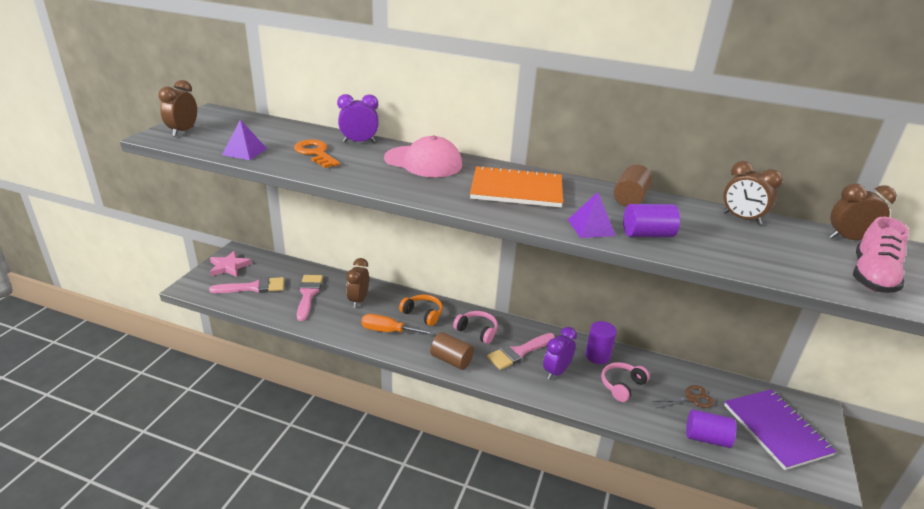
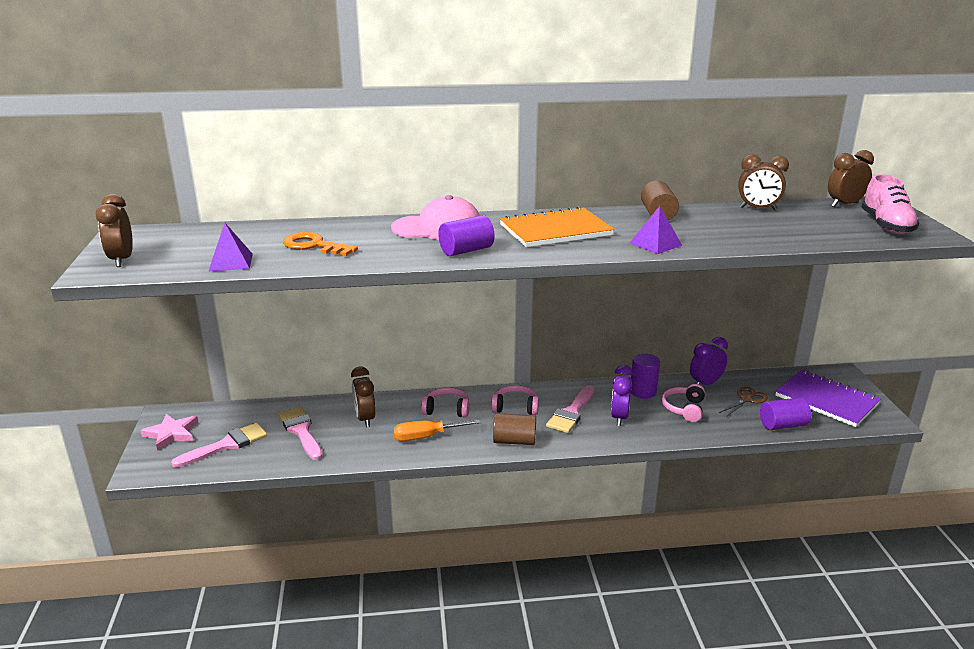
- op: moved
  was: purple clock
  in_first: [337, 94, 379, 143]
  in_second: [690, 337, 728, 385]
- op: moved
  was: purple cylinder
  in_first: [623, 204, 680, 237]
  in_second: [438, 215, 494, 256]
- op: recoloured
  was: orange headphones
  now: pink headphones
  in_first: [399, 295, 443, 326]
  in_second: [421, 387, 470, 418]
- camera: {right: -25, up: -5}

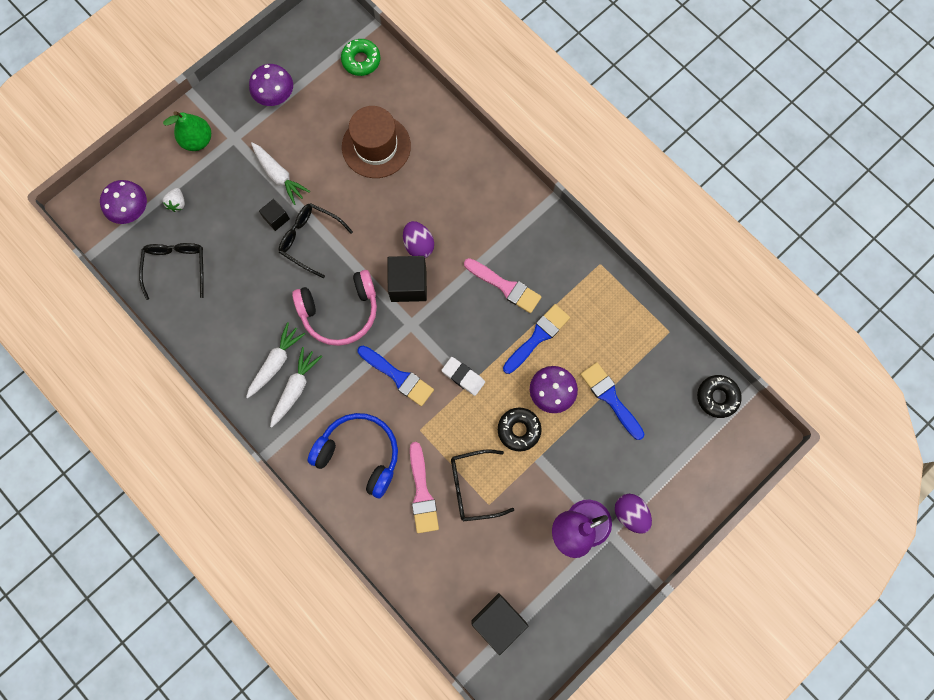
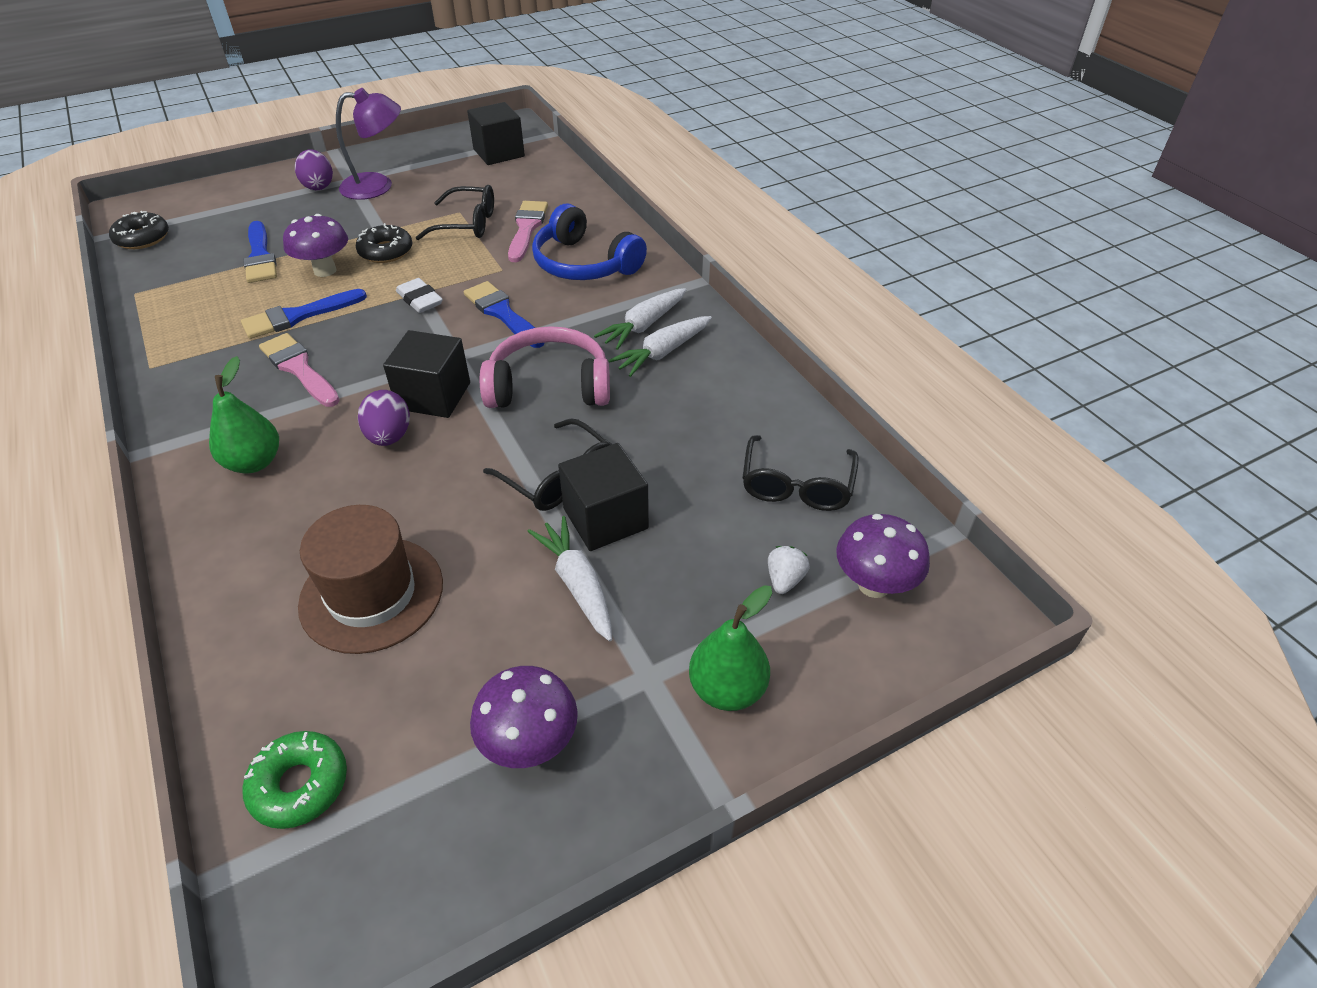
- op: added
  now: green pear
  in_second: [209, 356, 279, 474]
- op: resized
  was: black cube
  in_first: [259, 199, 290, 231]
  in_second: [558, 443, 649, 551]
  ratio: 1.83
- camera: {right: -165, up: -30}

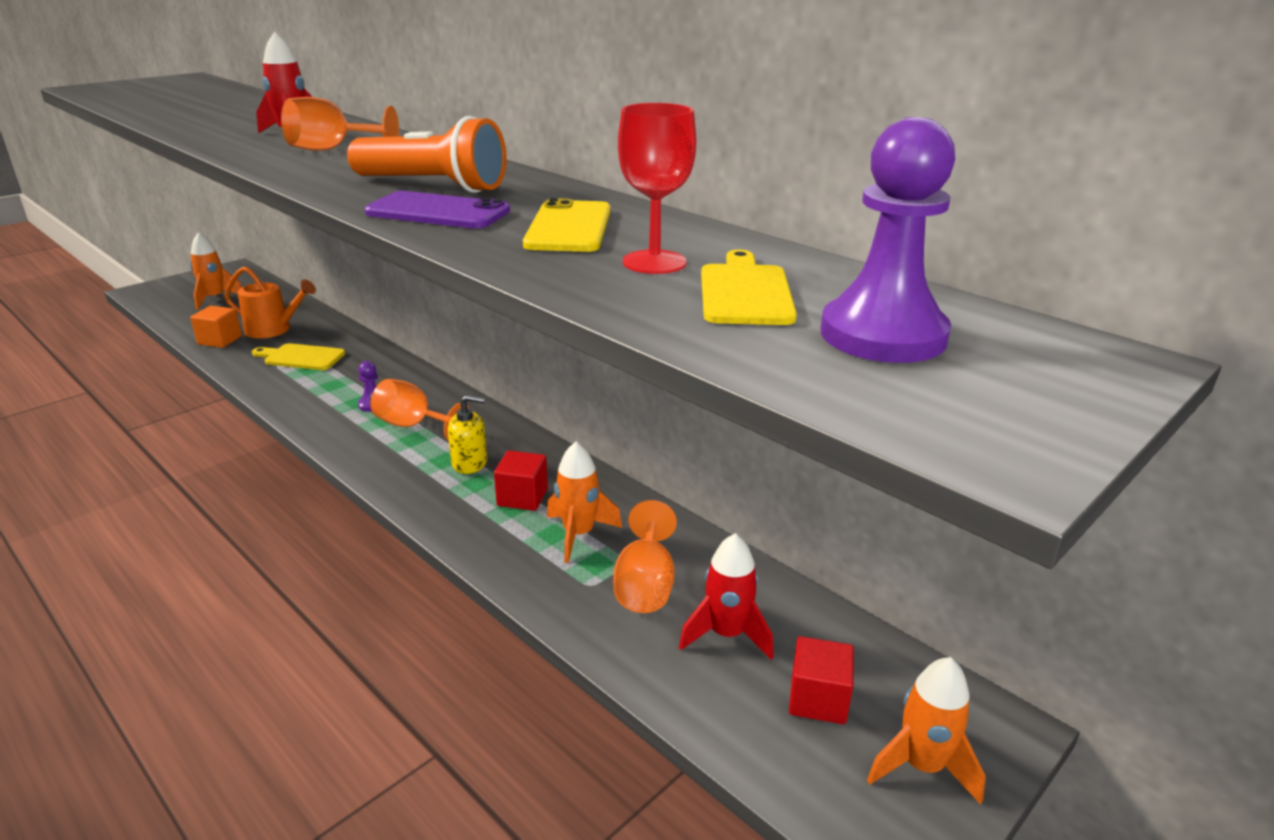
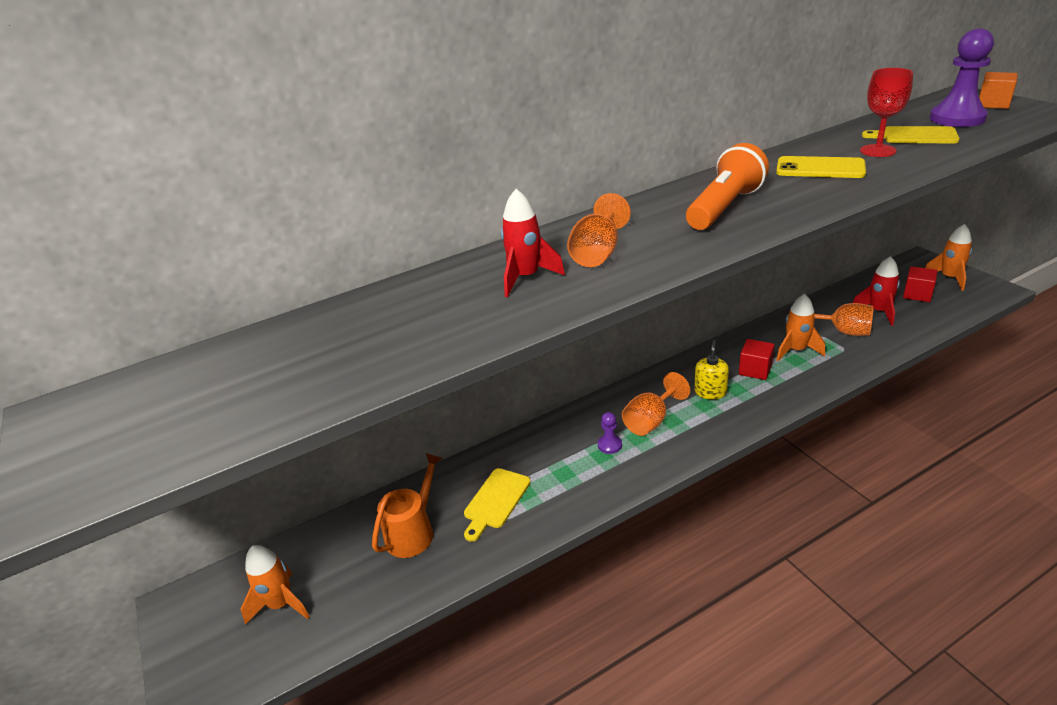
- op: removed
  was: purple phone
  in_first: [365, 191, 510, 229]
- op: moved
  was: orange cube
  in_first: [190, 306, 242, 348]
  in_second: [979, 72, 1018, 109]
- camera: {right: -70, up: 5}

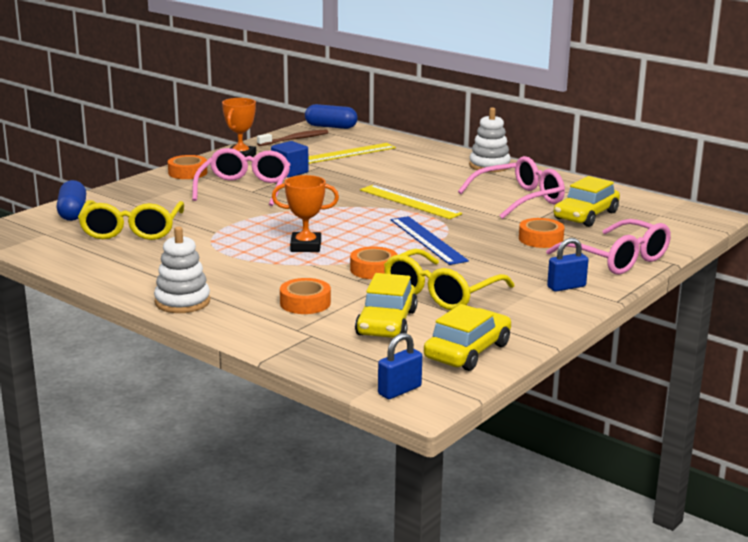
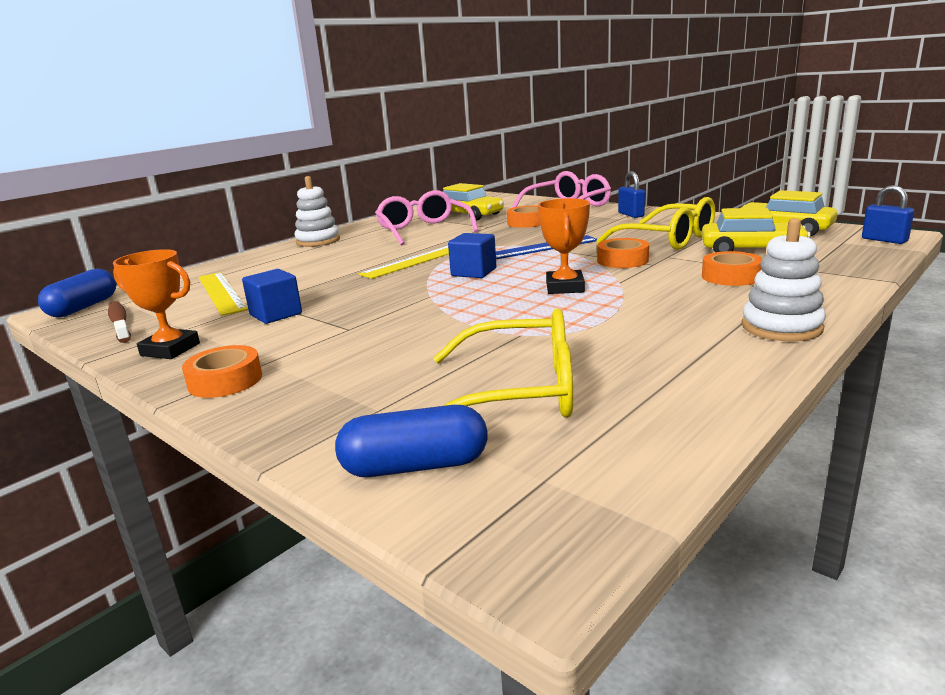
- op: removed
  was: pink glasses
  in_first: [192, 148, 291, 206]
- op: added
  now: blue cube
  in_second: [448, 233, 496, 278]
- camera: {right: -85, up: 0}

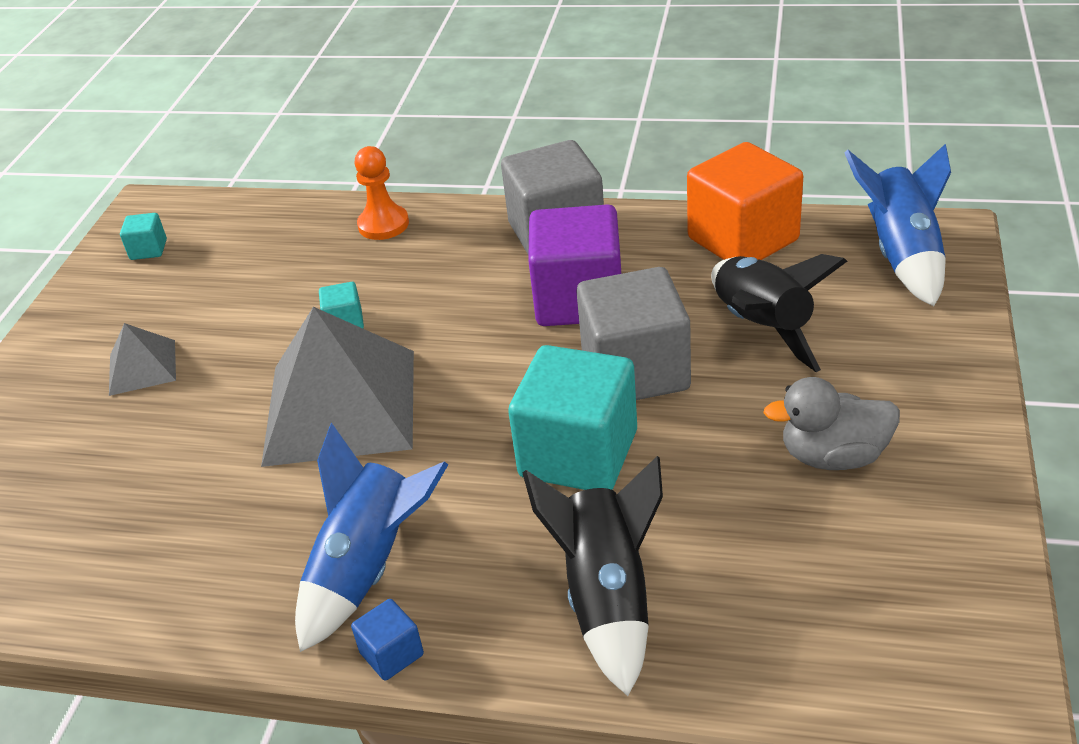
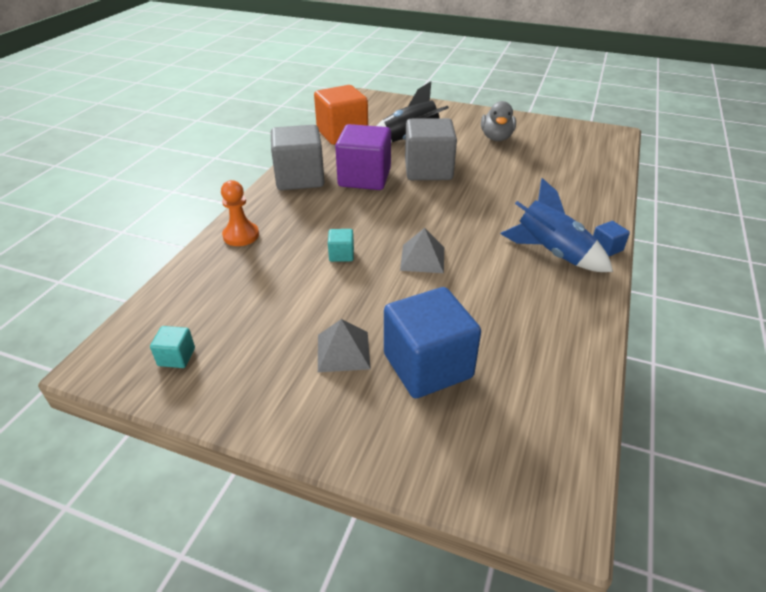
- op: removed
  was: turquoise cube
  in_first: [508, 345, 637, 490]
- op: removed
  was: black rocket
  in_first: [523, 456, 663, 696]
- op: removed
  was: blue rocket
  in_first: [844, 144, 951, 306]
- op: added
  now: blue cube
  in_second: [384, 287, 481, 398]
- op: resized
  was: grey pyramid
  in_first: [261, 307, 414, 467]
  in_second: [400, 228, 444, 273]
  ratio: 0.48
- camera: {right: -85, up: 0}

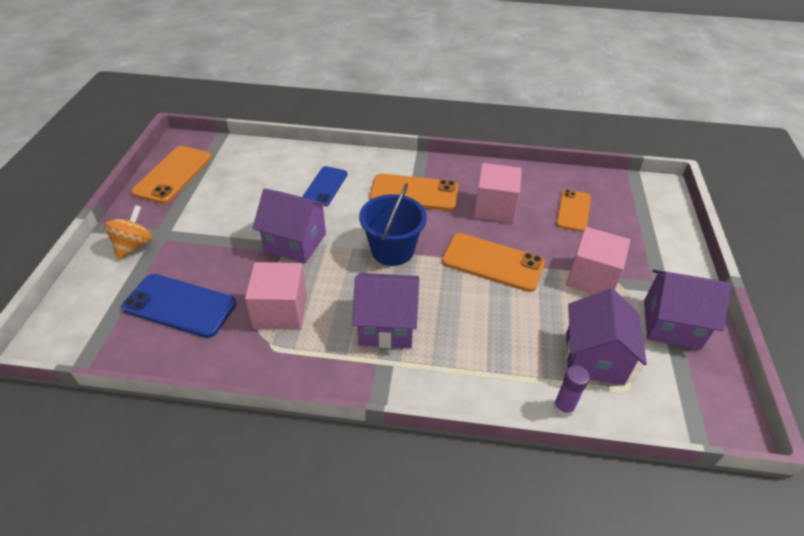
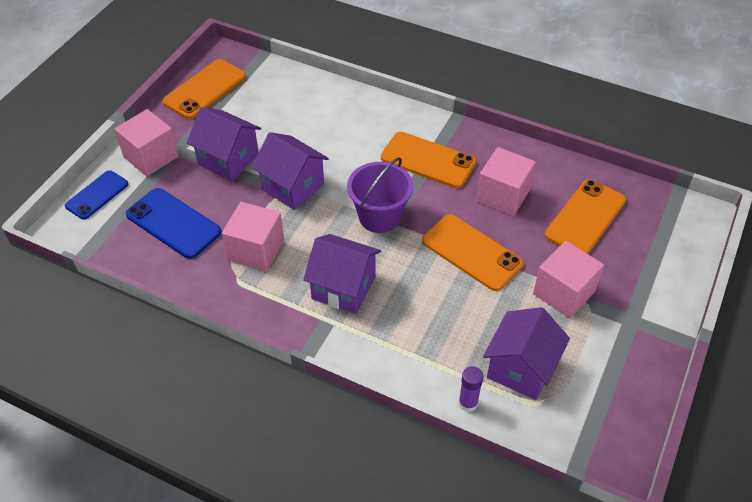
- op: moved
  was: blue phone
  in_first: [303, 166, 348, 204]
  in_second: [65, 170, 128, 220]
- op: moved
  was: purple house
  in_first: [644, 269, 732, 350]
  in_second: [187, 107, 261, 181]
- op: replaced
  was: orange spinning top
  now: pink cube
  in_first: [104, 205, 153, 260]
  in_second: [115, 109, 179, 177]
- op: recoloured
  was: blue bucket
  now: purple bucket
  in_first: [359, 183, 427, 266]
  in_second: [347, 157, 413, 233]
- op: resized
  was: orange phone
  in_first: [556, 189, 591, 232]
  in_second: [545, 180, 626, 254]
  ratio: 1.5
- camera: {right: 20, up: 5}

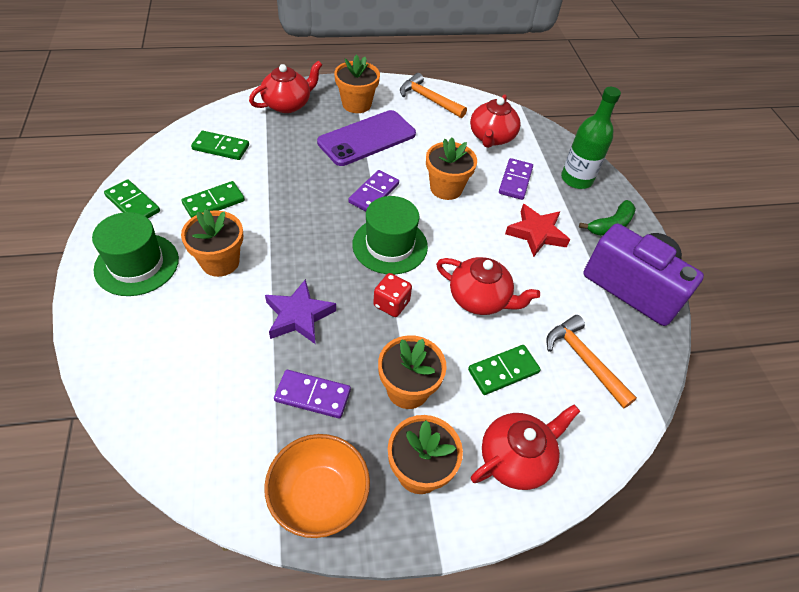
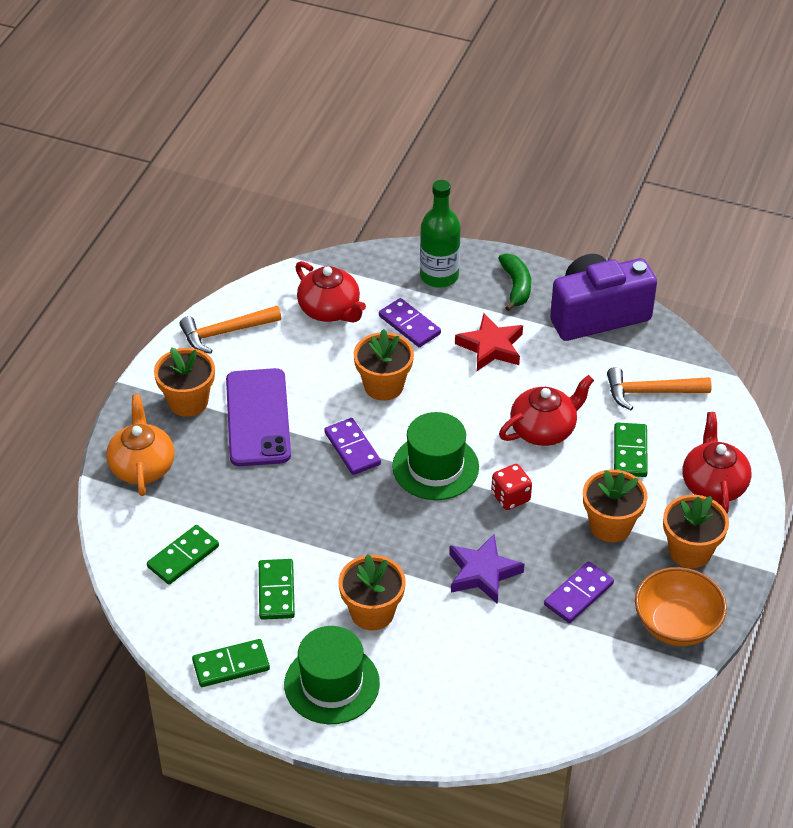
- op: recoloured
  was: red teapot
  now: orange teapot
  in_first: [249, 61, 322, 113]
  in_second: [106, 394, 175, 496]
- camera: {right: -55, up: -5}

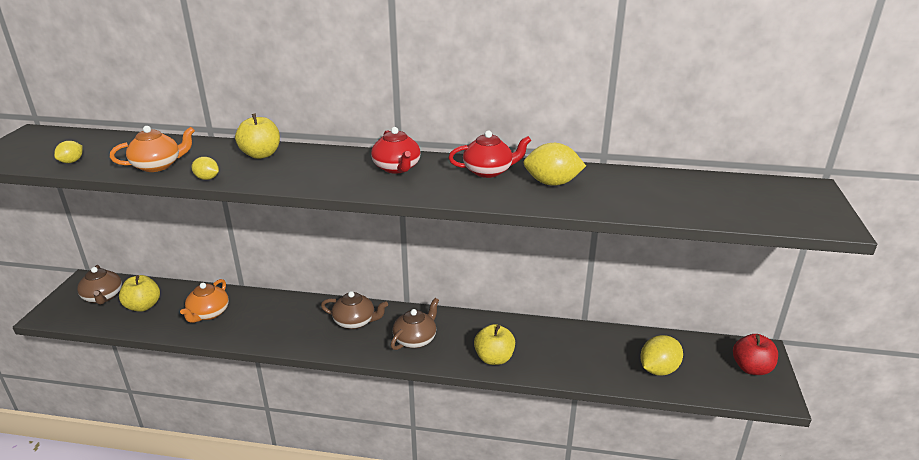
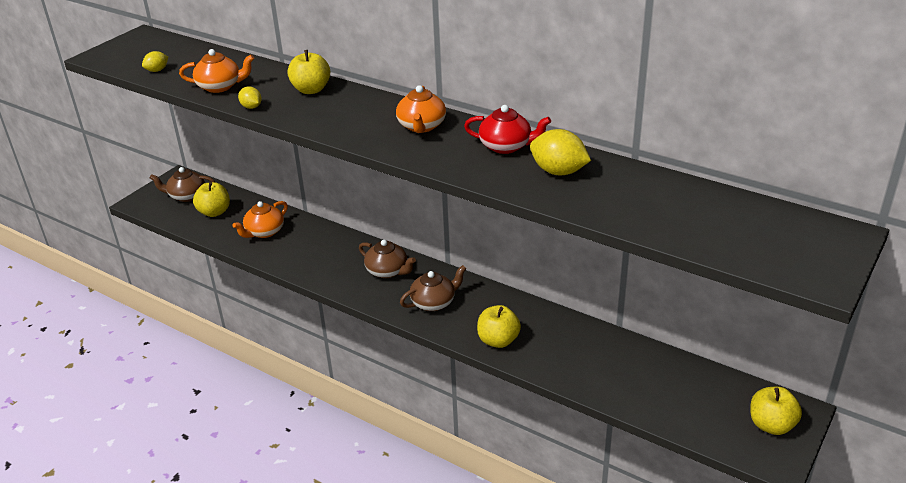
- op: removed
  was: yellow lemon
  in_first: [640, 335, 683, 376]
- op: recoloured
  was: red teapot
  now: orange teapot
  in_first: [371, 127, 421, 174]
  in_second: [396, 85, 446, 133]
- op: recoloured
  was: red apple
  now: yellow apple
  in_first: [733, 334, 778, 375]
  in_second: [750, 387, 802, 435]
- op: turned
  was: brown teapot
  in_first: [77, 265, 122, 305]
  in_second: [150, 167, 215, 202]
  clockwise: 90
- camera: {right: 25, up: 5}

